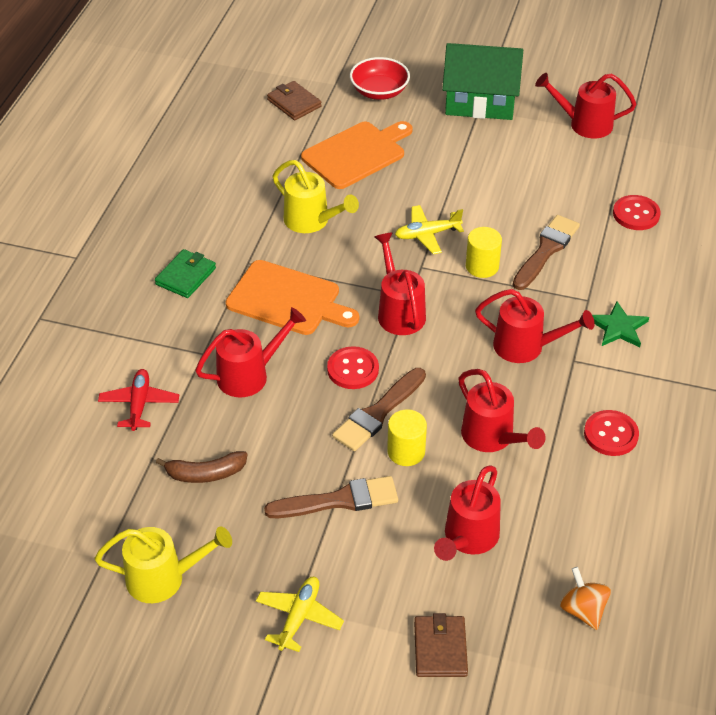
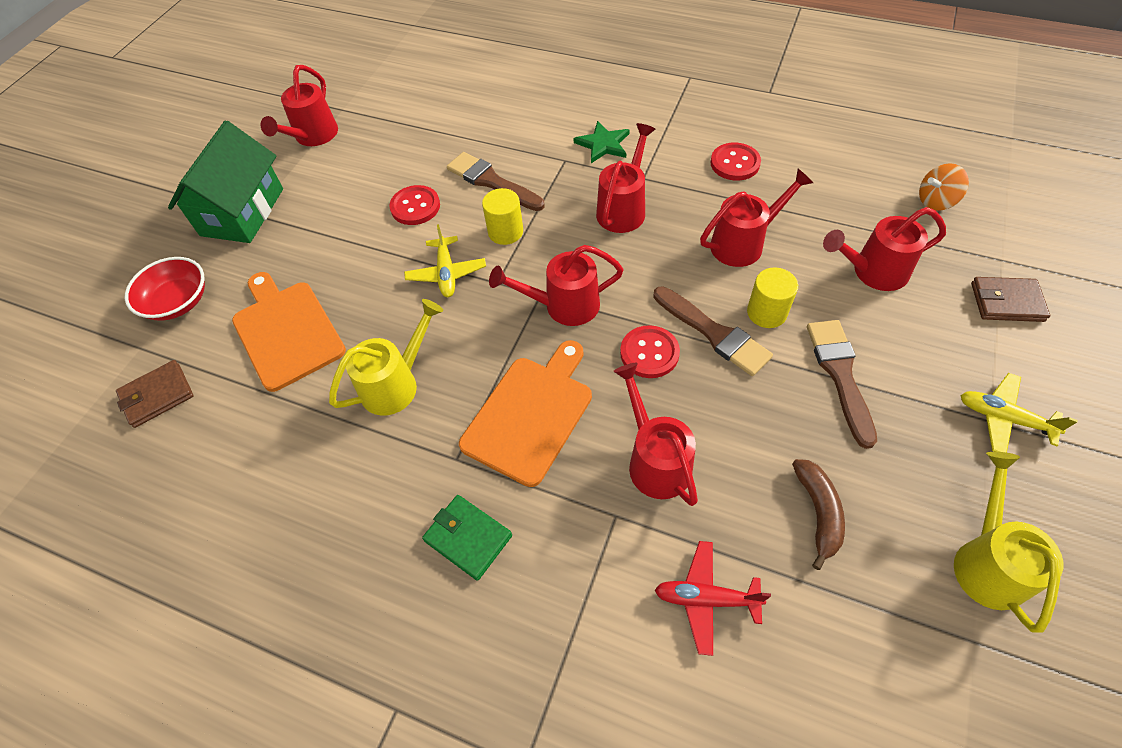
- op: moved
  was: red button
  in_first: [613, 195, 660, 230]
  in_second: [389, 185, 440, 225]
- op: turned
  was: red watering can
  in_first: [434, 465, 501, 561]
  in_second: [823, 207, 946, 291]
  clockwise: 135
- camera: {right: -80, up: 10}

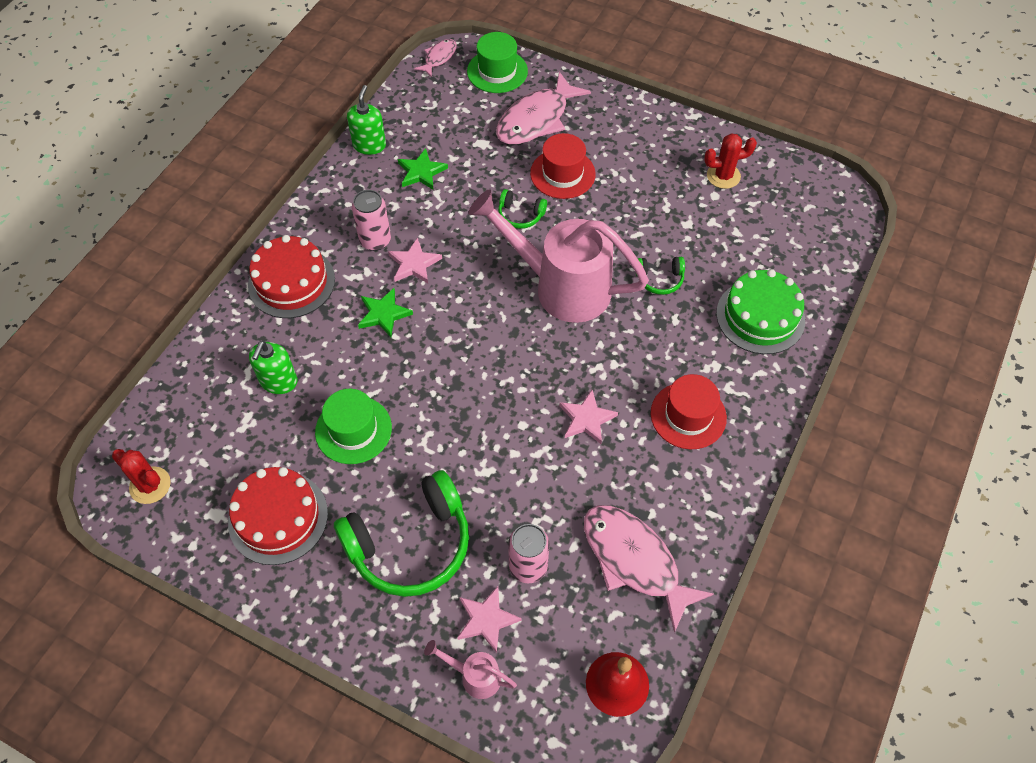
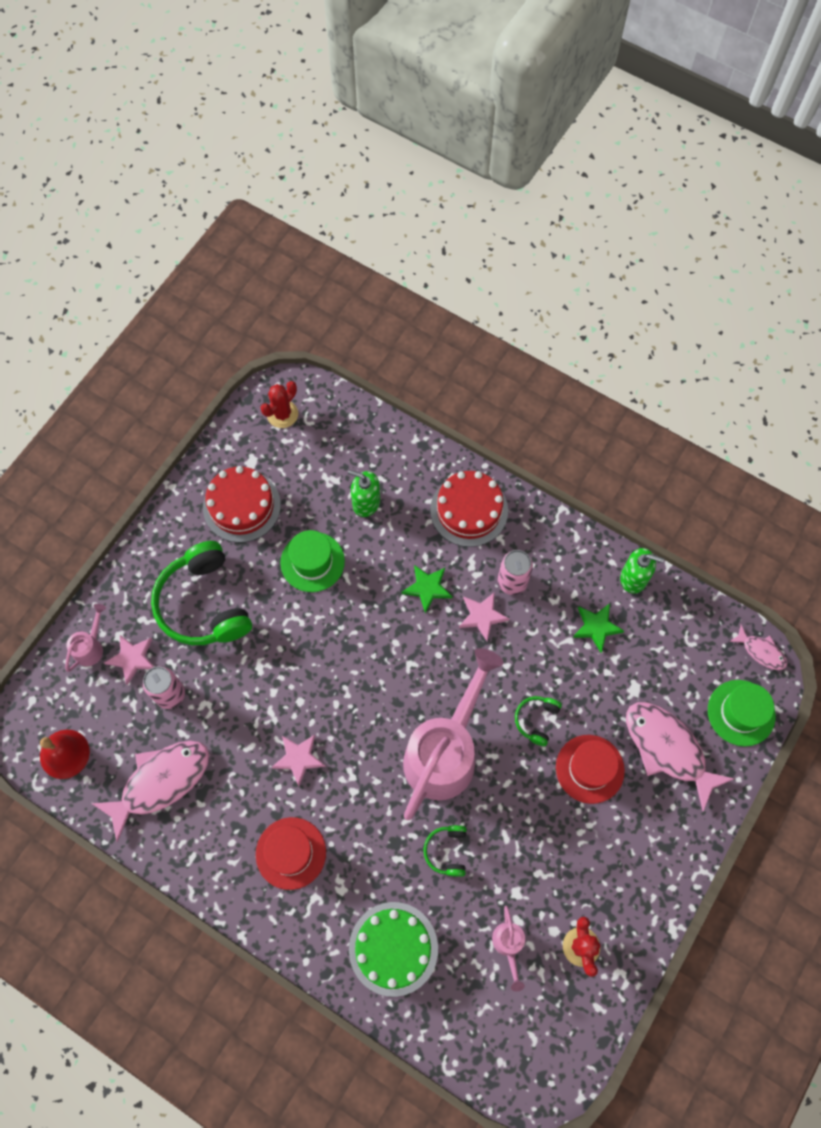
- op: added
  now: pink watering can
  in_second: [492, 906, 525, 991]
- camera: {right: 95, up: 10}

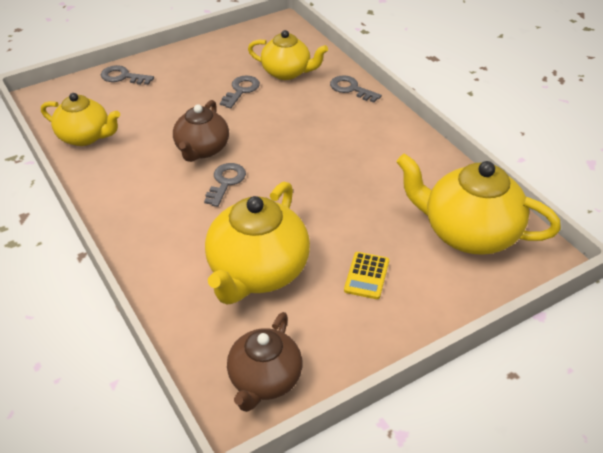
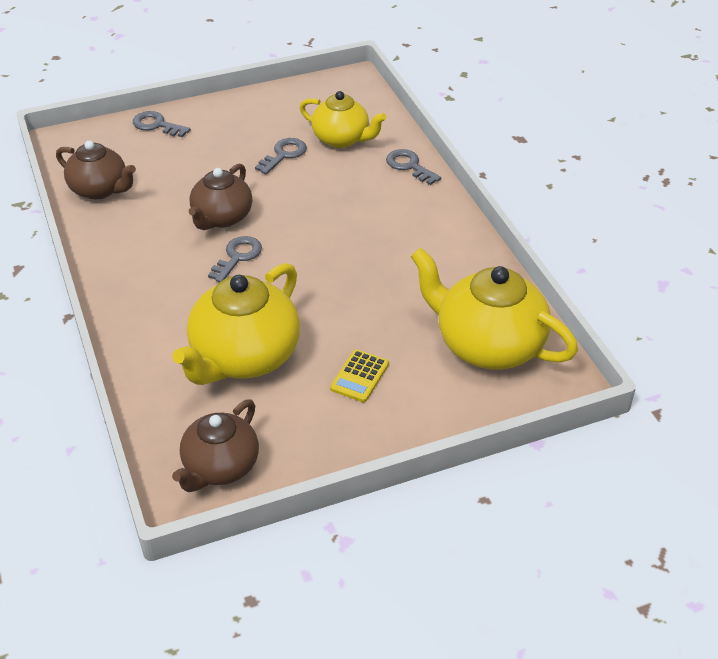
- op: recoloured
  was: yellow teapot
  now: brown teapot
  in_first: [41, 93, 120, 146]
  in_second: [56, 141, 136, 199]
- camera: {right: 10, up: 0}

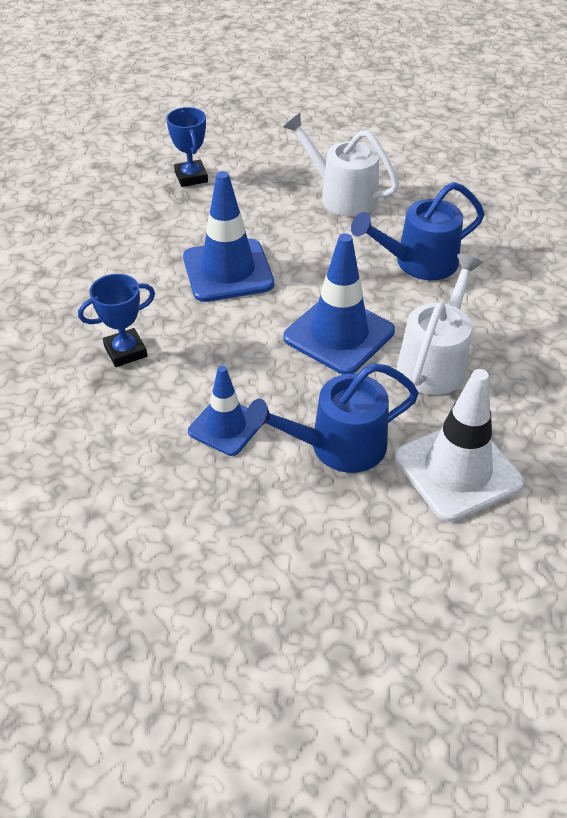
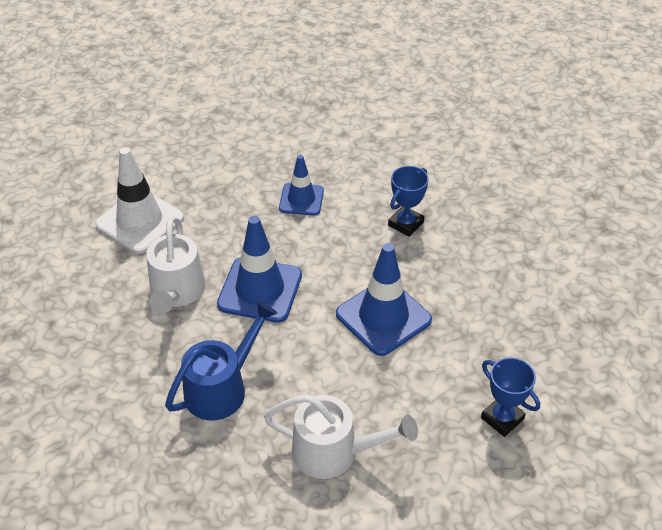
- op: removed
  was: blue watering can
  in_first: [246, 363, 419, 473]
- camera: {right: 155, up: 0}

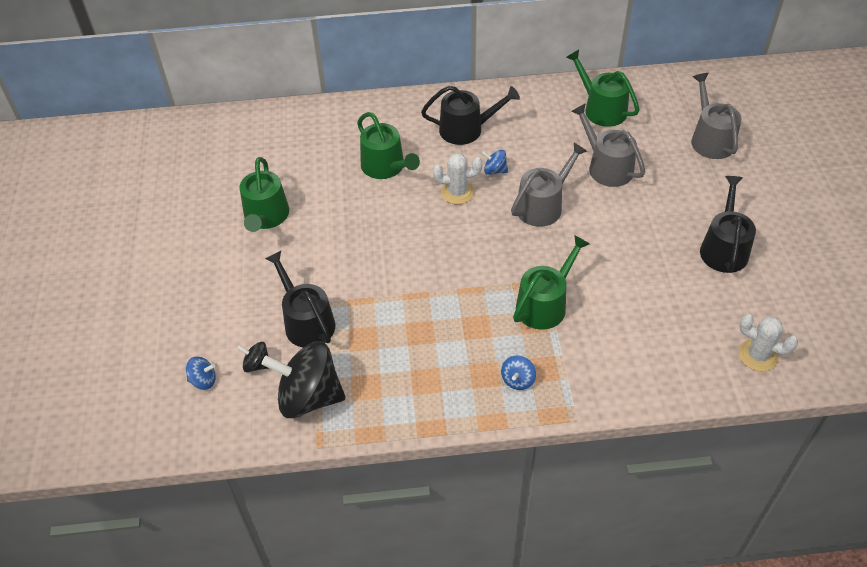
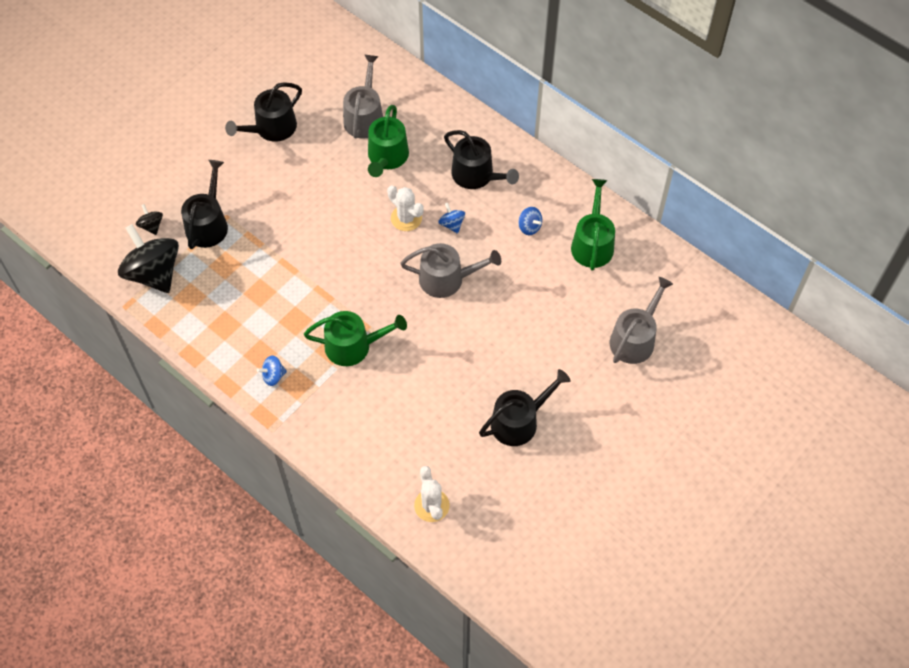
- op: moved
  was: blue spinning top
  in_first: [186, 357, 216, 390]
  in_second: [519, 207, 542, 235]
- op: moved
  was: grey watering can
  in_first: [572, 103, 645, 187]
  in_second: [343, 54, 383, 139]
- op: recoloured
  was: green watering can
  now: black watering can
  in_first: [240, 157, 289, 232]
  in_second: [225, 82, 302, 142]
- camera: {right: 45, up: 10}

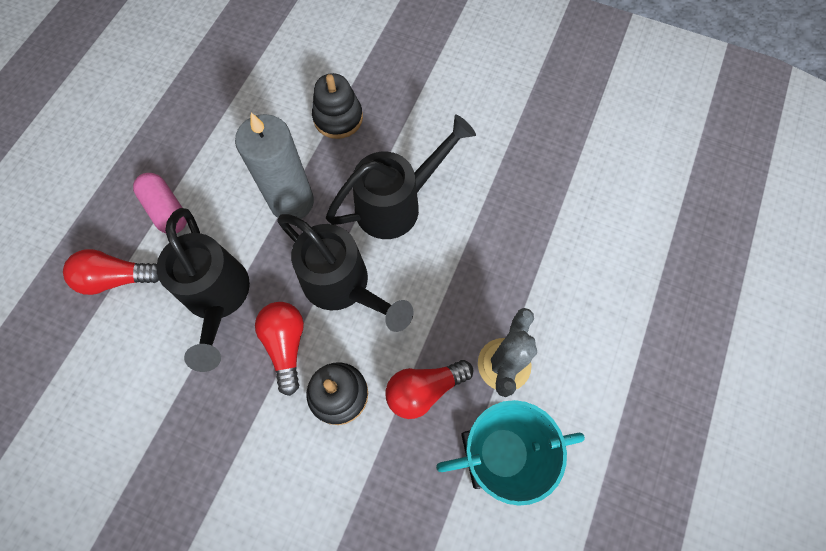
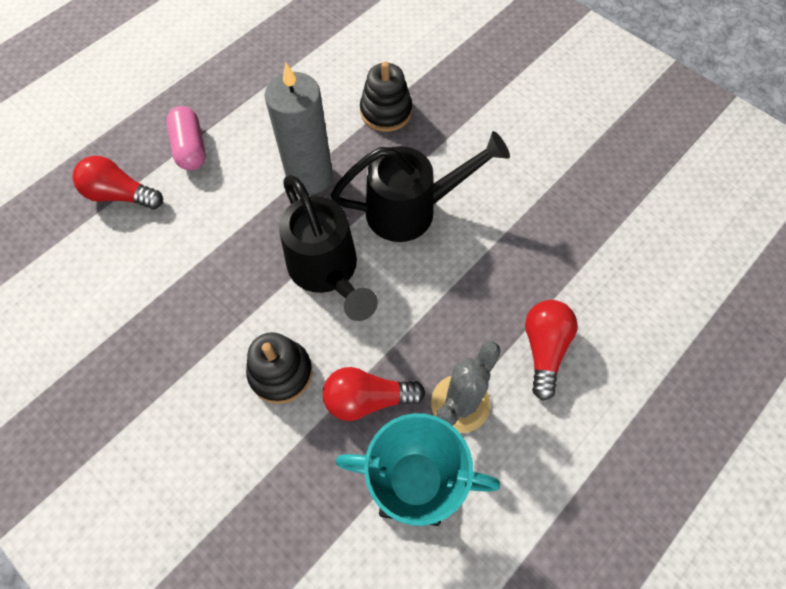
- op: removed
  was: black watering can
  in_first: [156, 208, 250, 372]
- op: moved
  was: red light bulb
  in_first: [255, 302, 304, 396]
  in_second: [525, 300, 578, 401]
- camera: {right: 20, up: -5}

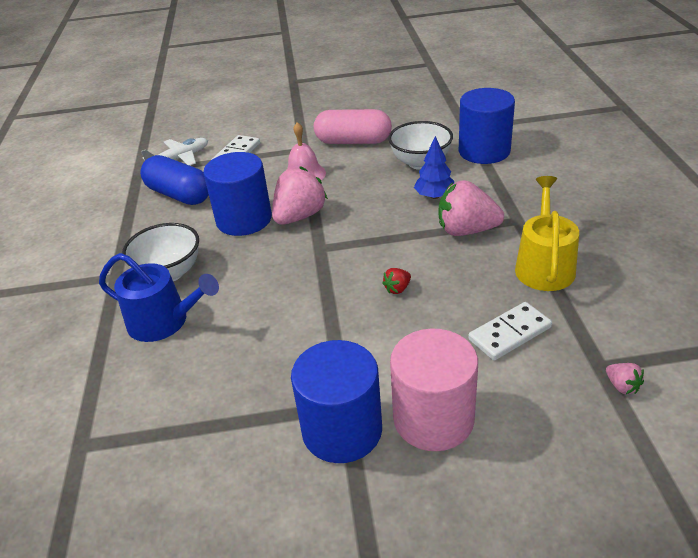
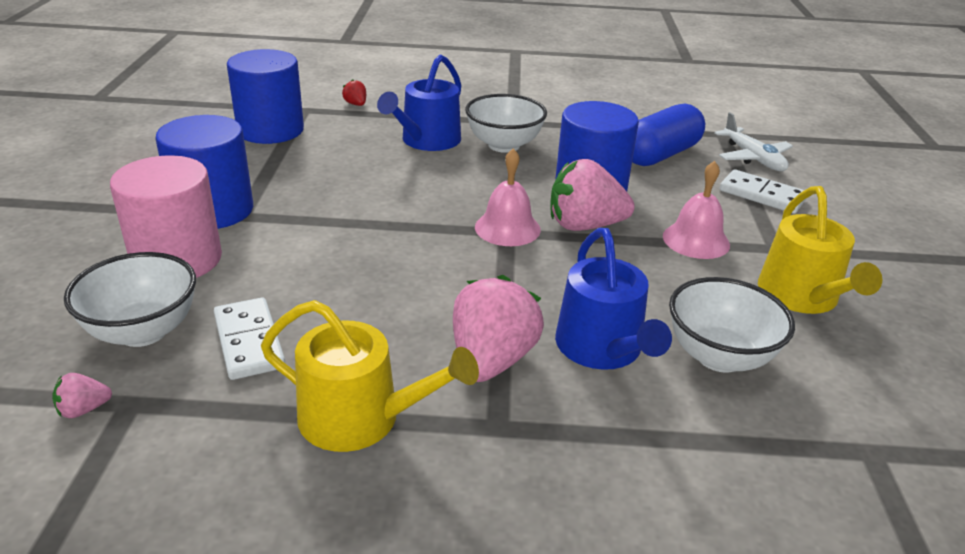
- op: added
  now: white bowl
  in_second: [64, 252, 196, 347]
- op: added
  now: pink bell
  in_second: [475, 149, 541, 246]
- op: moved
  was: red strawberry
  in_first: [382, 268, 411, 294]
  in_second: [342, 79, 366, 106]
- op: moved
  was: blue cylinder
  in_first: [459, 88, 515, 164]
  in_second: [227, 49, 304, 144]
- op: replaced
  was: pink capsule
  now: yellow watering can
  in_first: [314, 109, 392, 144]
  in_second: [758, 186, 882, 314]
- op: replaced
  was: blue tree
  now: blue watering can
  in_first: [414, 136, 454, 199]
  in_second: [555, 228, 672, 370]
- op: turned
  was: pink strawberry
  in_first: [272, 166, 328, 225]
  in_second: [550, 159, 635, 231]
  clockwise: 135
- camera: {right: 95, up: -5}

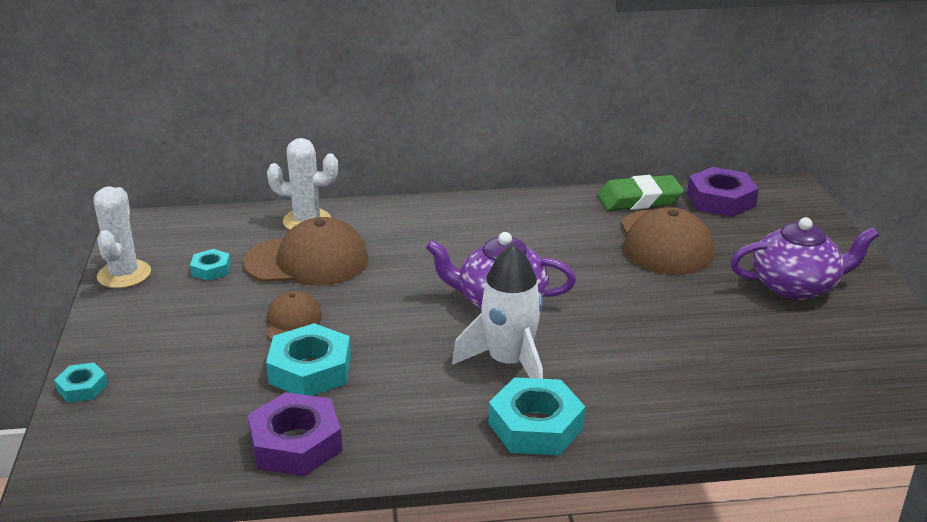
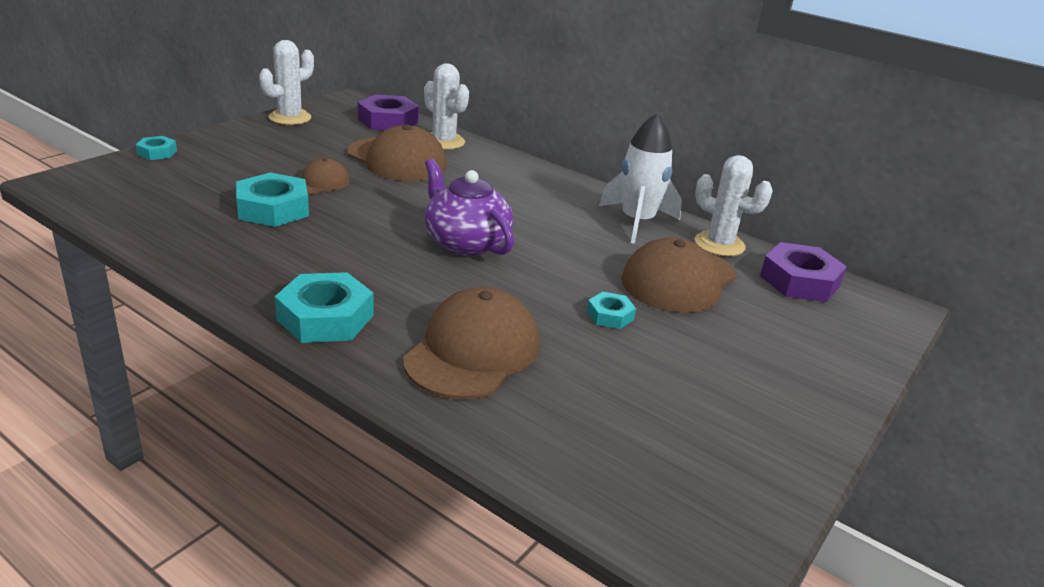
- op: removed
  was: purple teapot
  in_first: [730, 217, 879, 300]
- op: added
  now: brown cap
  in_second: [403, 287, 539, 400]
- op: moved
  was: turquoise nut
  in_first: [190, 249, 231, 281]
  in_second: [587, 292, 636, 329]
- op: moved
  was: purple nut
  in_first: [248, 392, 343, 476]
  in_second: [358, 94, 419, 130]
- op: moved
  was: white rocket
  in_first: [452, 244, 543, 379]
  in_second: [599, 113, 682, 244]
- op: replaced
  was: green eraser
  now: white cactus
  in_first: [597, 175, 684, 211]
  in_second: [695, 155, 773, 256]
- camera: {right: 40, up: 0}

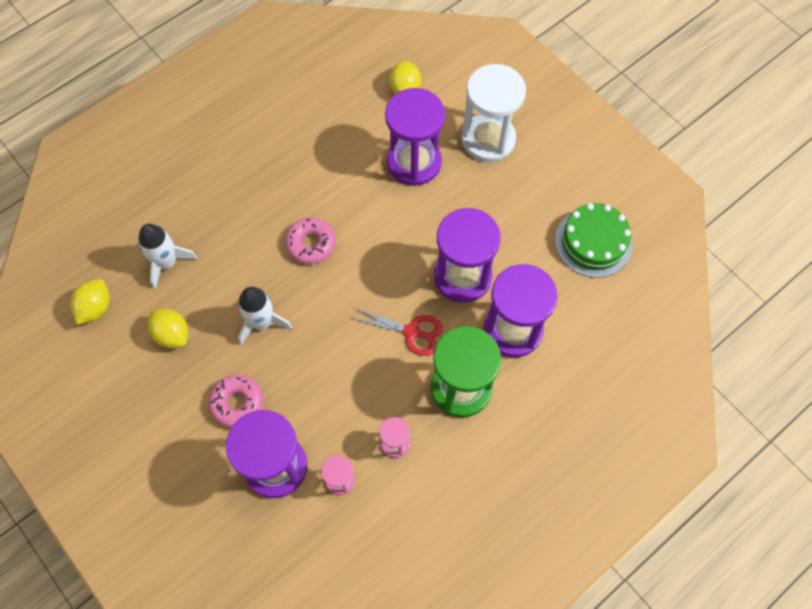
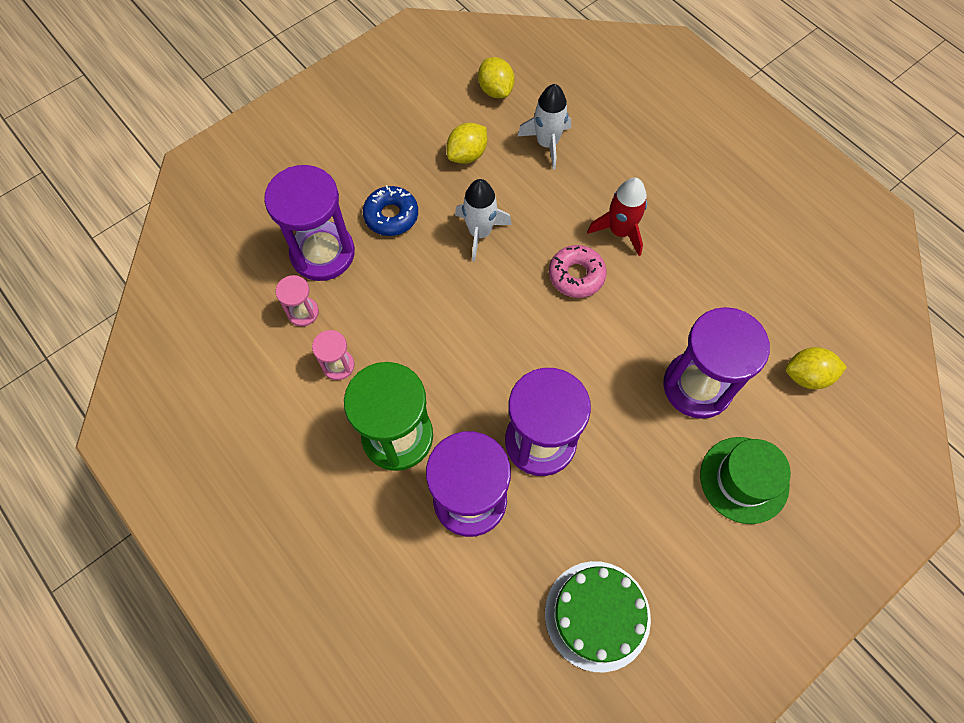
- op: removed
  was: red scissors
  in_first: [351, 308, 443, 356]
- op: added
  now: red rocket
  in_second: [587, 178, 647, 256]
- op: replaced
  was: white hourglass
  now: green hat
  in_first: [461, 64, 526, 162]
  in_second: [700, 437, 791, 524]
- op: recoloured
  was: pink donut
  now: blue donut
  in_first: [209, 375, 263, 428]
  in_second: [363, 185, 418, 236]
- op: turned
  was: yellow lemon
  in_first: [70, 279, 110, 325]
  in_second: [478, 57, 514, 98]
  clockwise: 45
- camera: {right: 90, up: 0}

